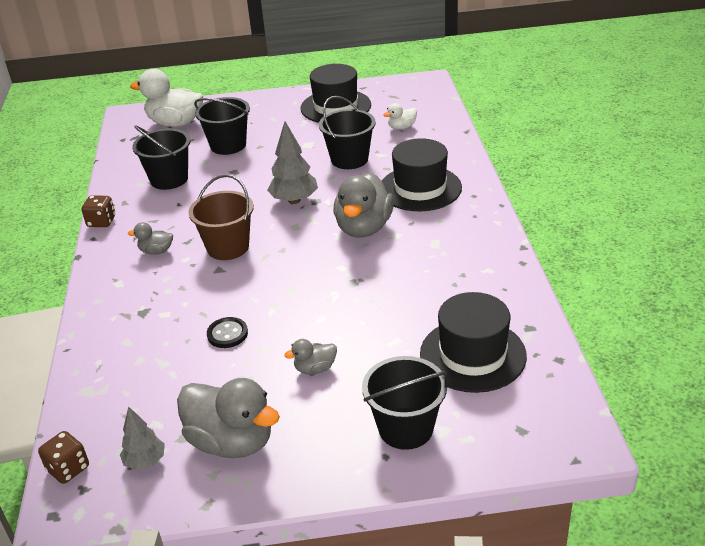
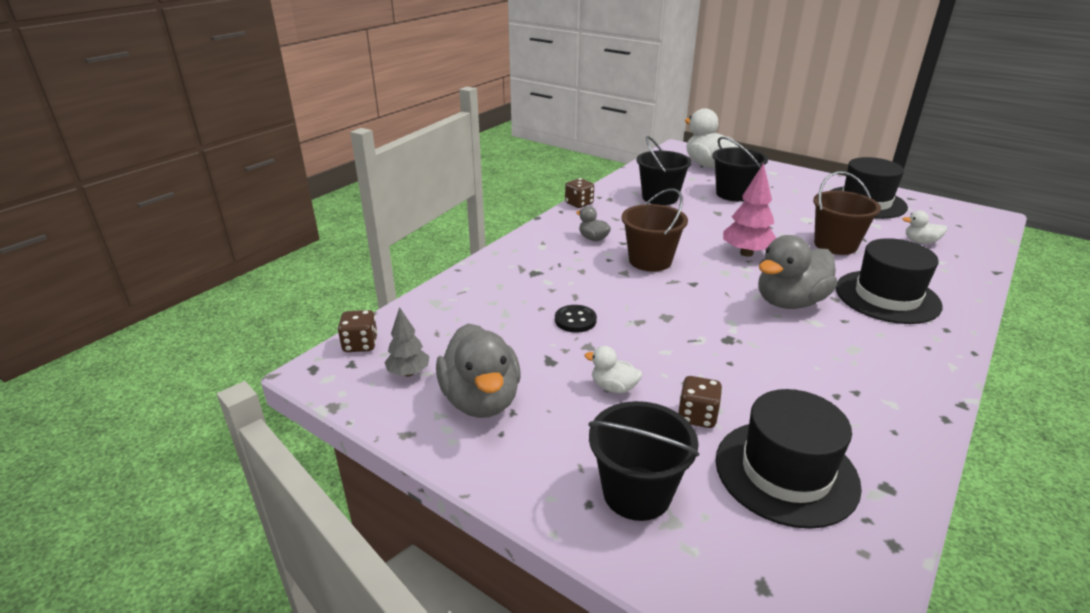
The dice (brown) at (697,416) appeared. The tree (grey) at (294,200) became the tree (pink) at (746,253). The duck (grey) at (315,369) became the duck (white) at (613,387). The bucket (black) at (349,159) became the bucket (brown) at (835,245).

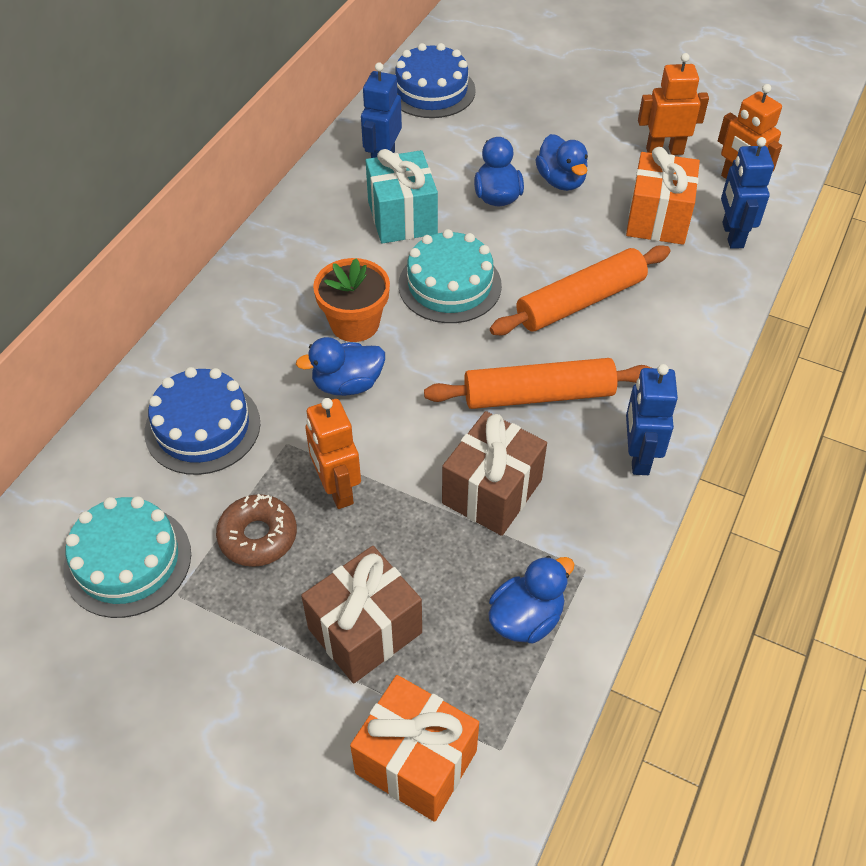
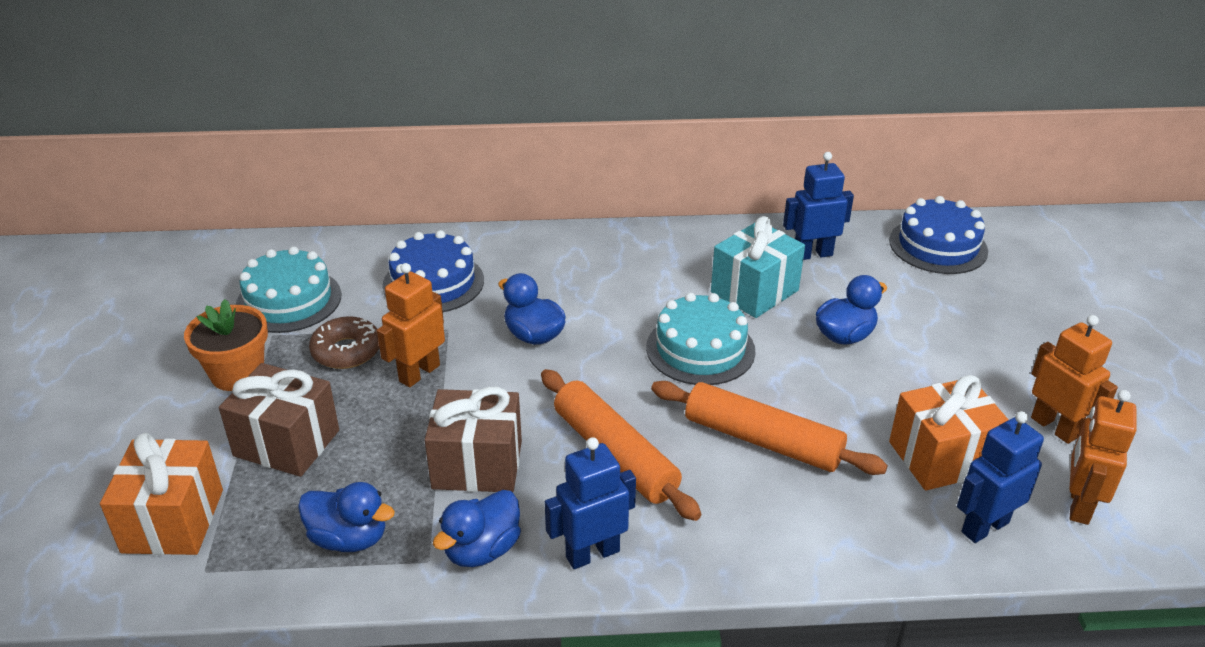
The flower pot (orange) moved from (355,323) to (237,374). The duck (blue) moved from (561,181) to (482,550).

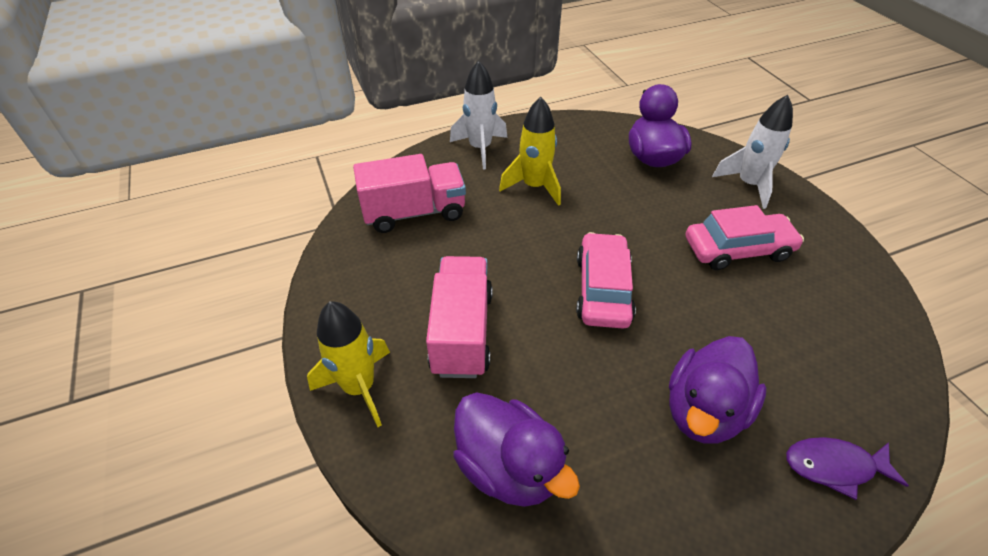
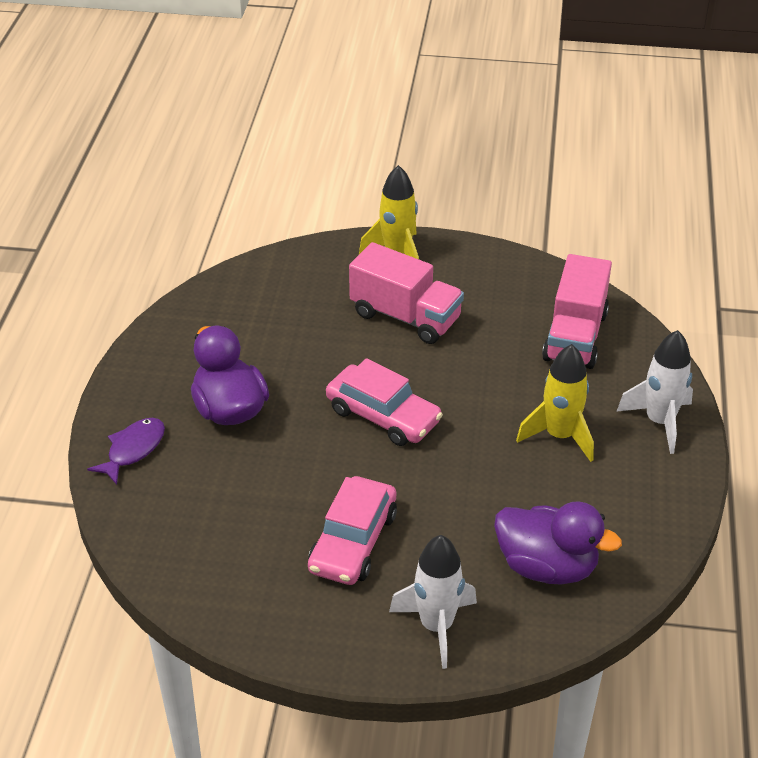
The duck (purple) at (508,467) disappeared.

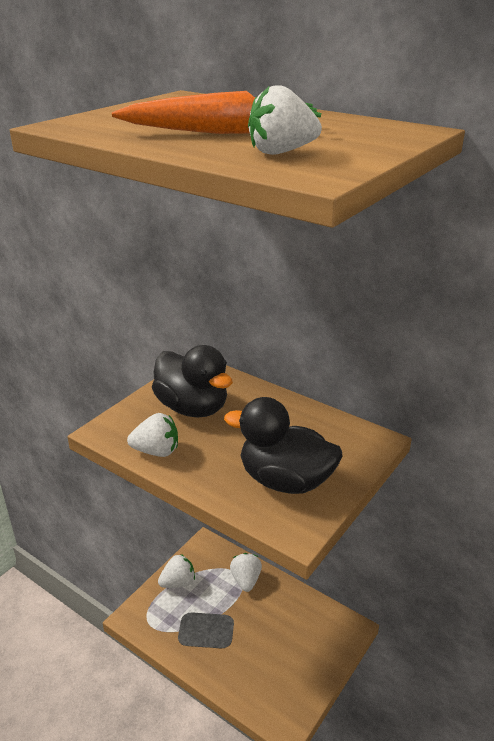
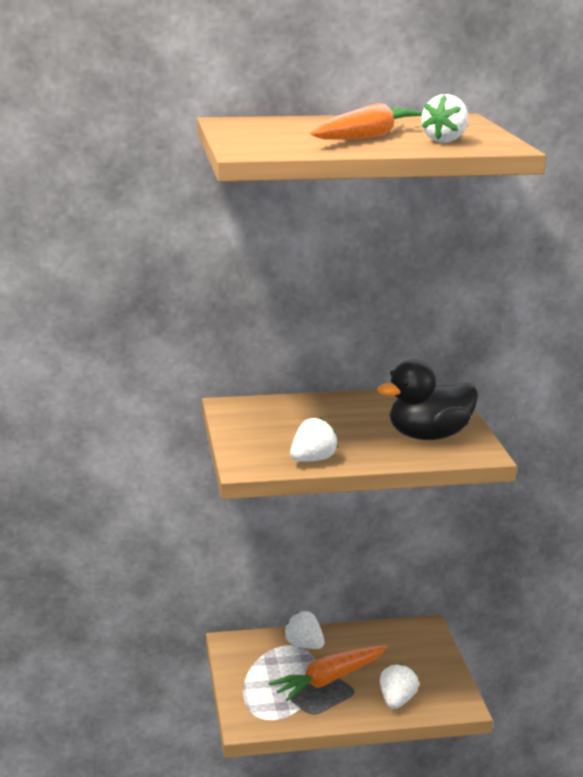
The duck (black) at (192,408) disappeared. The carrot (orange) at (329,680) appeared. The strawberry (white) moved from (178,582) to (397,701).

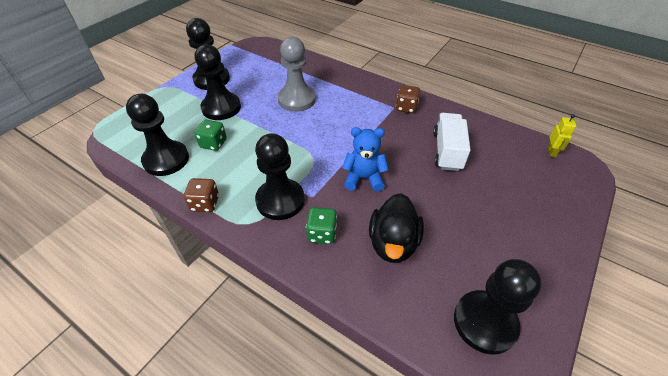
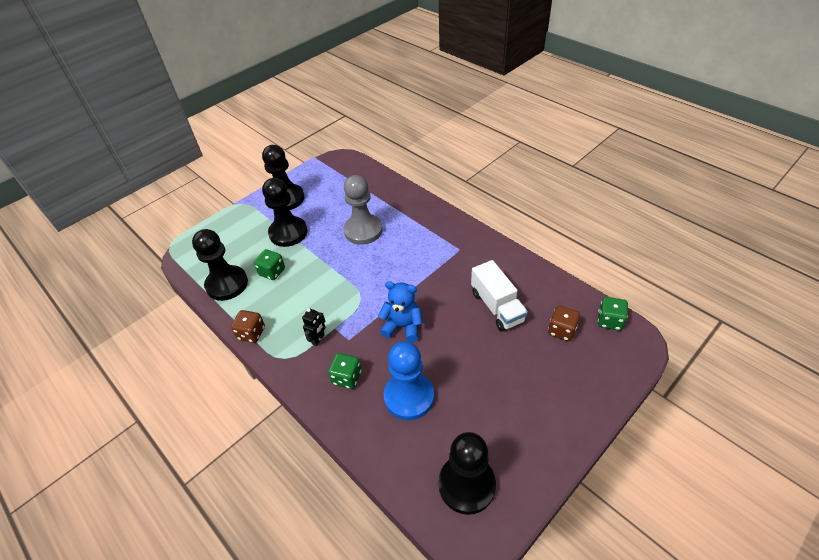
The dice (brown) moved from (406,107) to (561,330). The pawn (black) at (280,200) was replaced by the robot (black) at (318,339). The duck (black) at (393,243) was replaced by the pawn (blue) at (409,397). The robot (yellow) at (551,152) was replaced by the dice (green) at (609,321). The truck (white) at (447,151) turned 135 degrees clockwise.

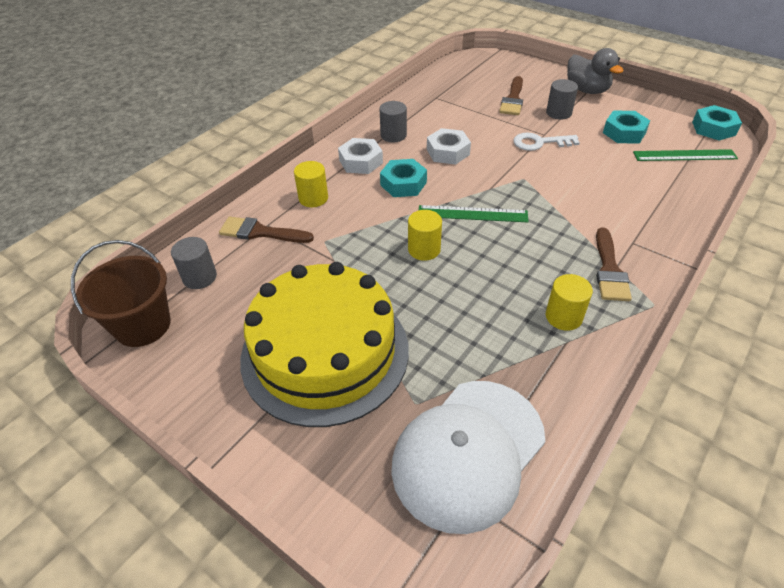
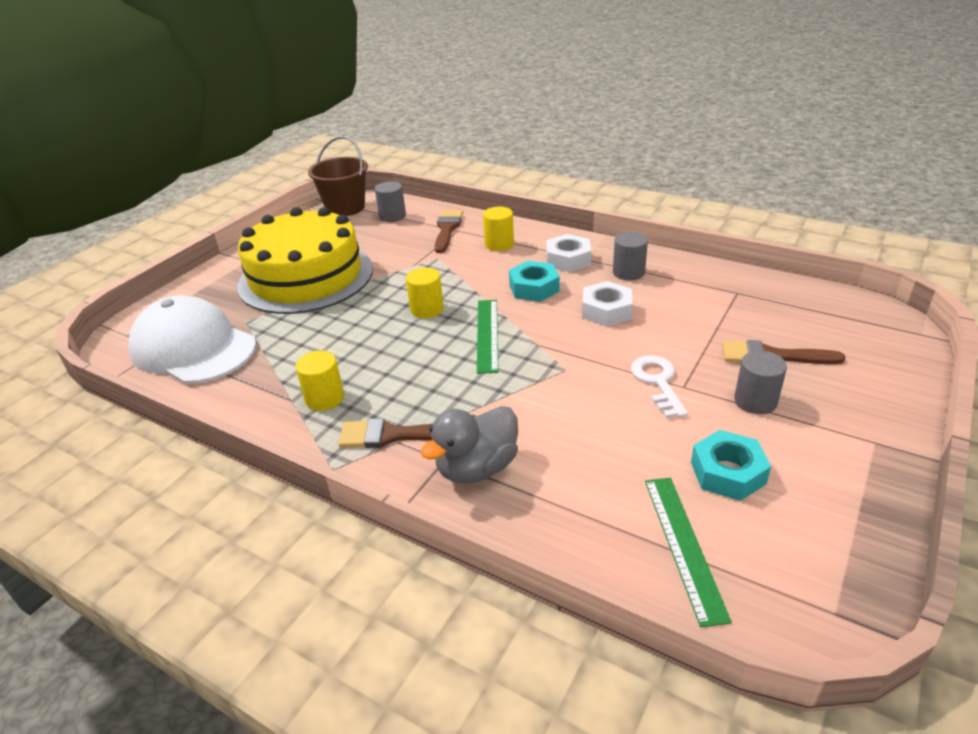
The nut (turquoise) at (713,128) disappeared. The duck (grey) moved from (587,90) to (477,468).

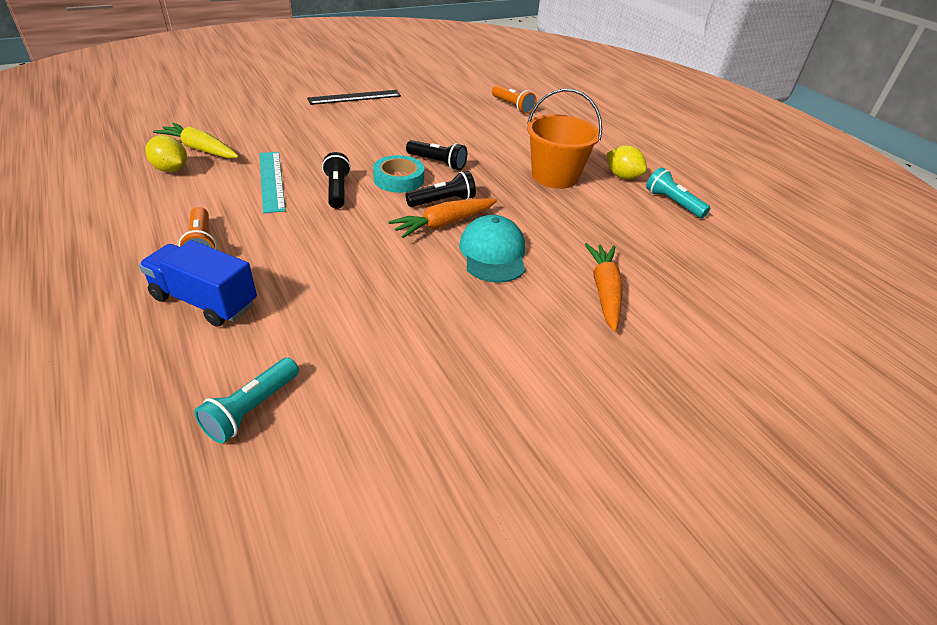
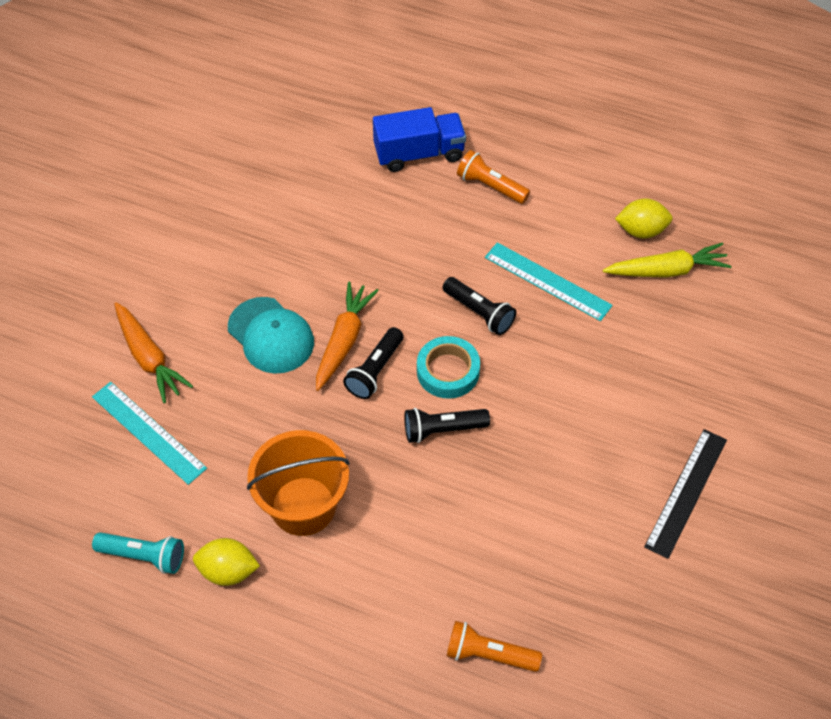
The flashlight (turquoise) at (251,409) disappeared. The ruler (turquoise) at (148,432) appeared.

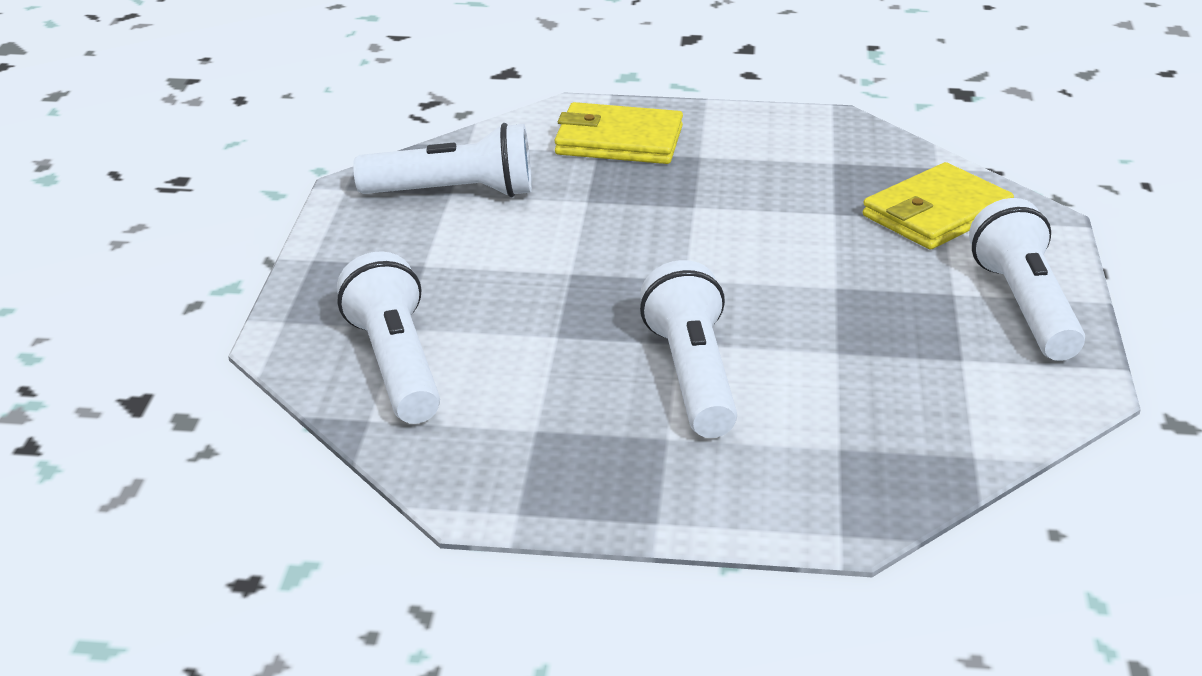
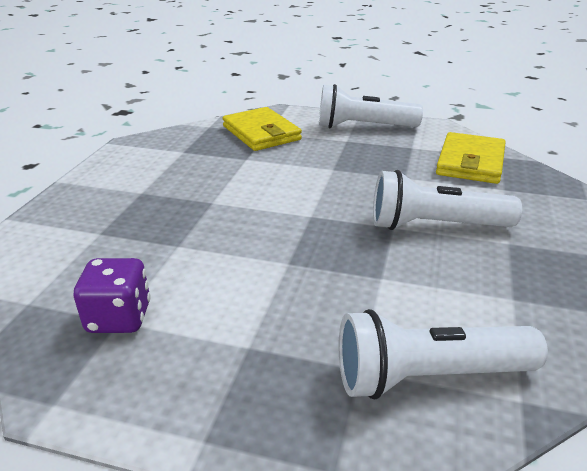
The wallet (yellow) moved from (618,141) to (470,162). The flashlight (white) at (454,193) was replaced by the dice (purple) at (119,318).

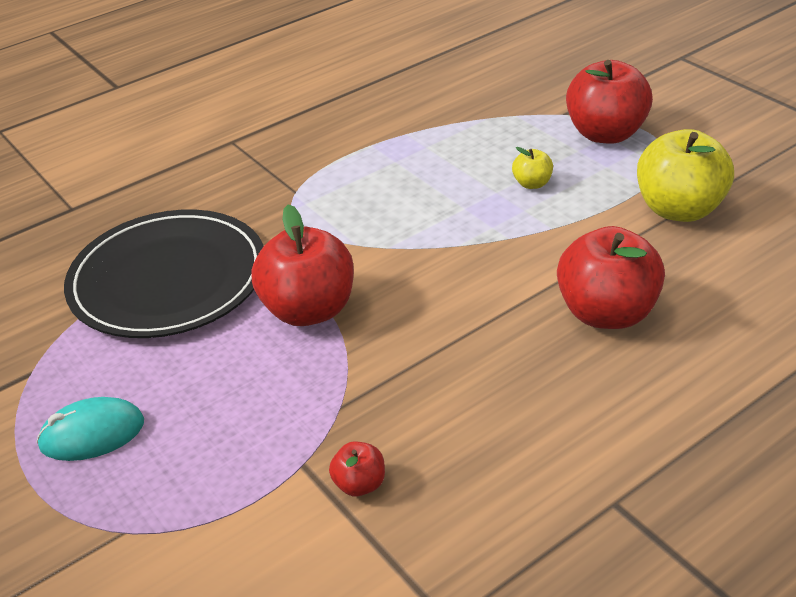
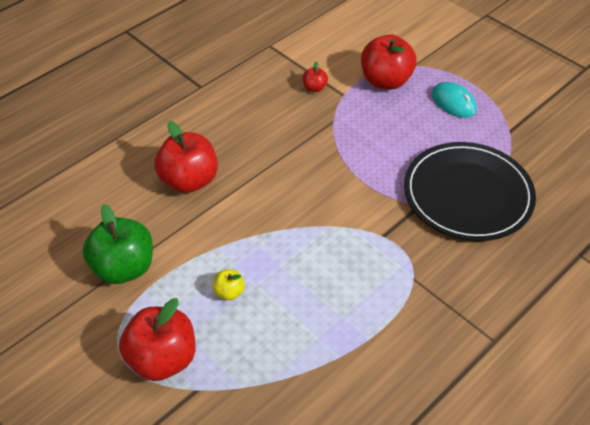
The apple (red) moved from (309,310) to (385,81). The apple (yellow) at (679,209) became the apple (green) at (124,268). The mouse (turquoise) at (92,434) turned 75 degrees clockwise.

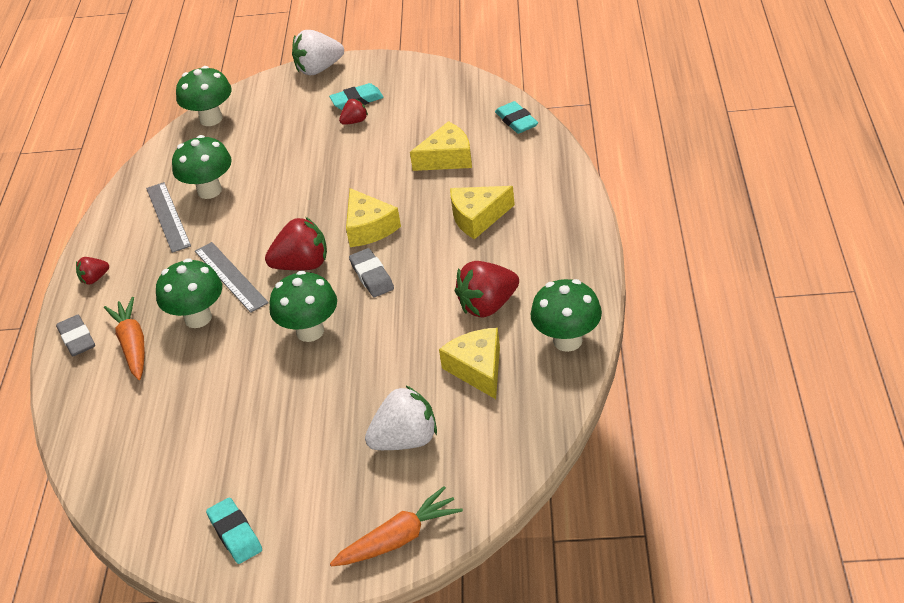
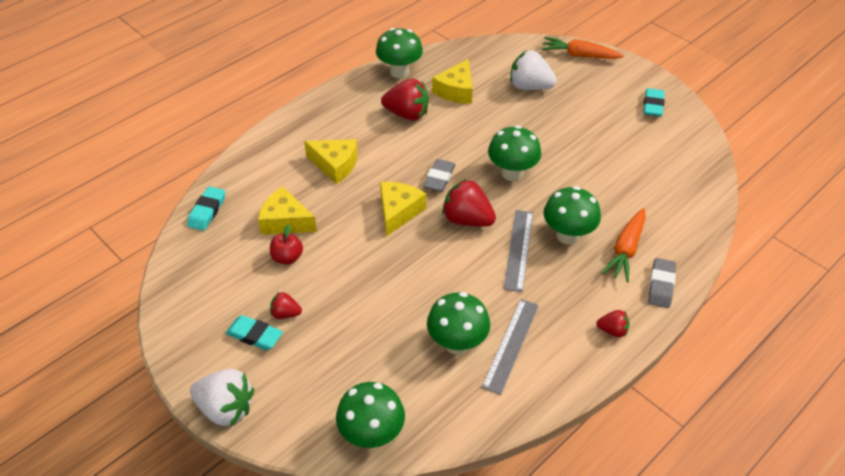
The apple (red) at (287,258) appeared.

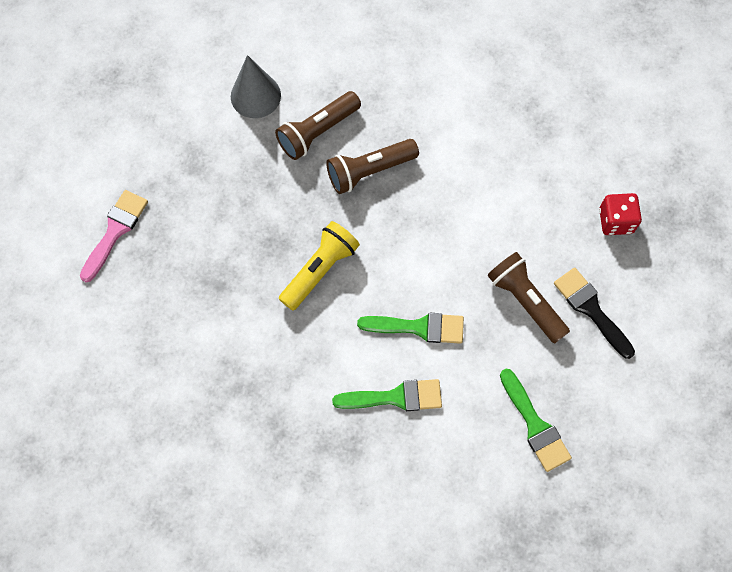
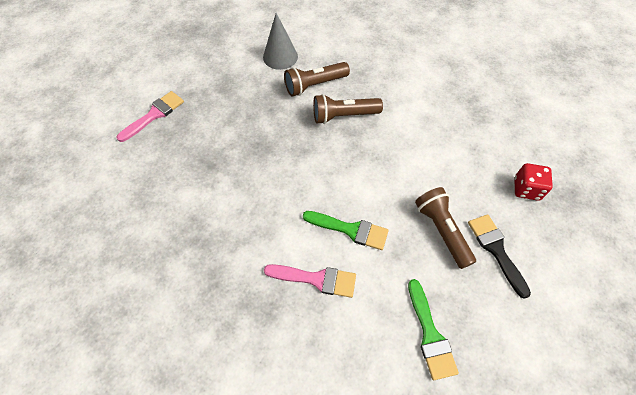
The flashlight (yellow) at (320,270) disappeared. The brush (green) at (395,397) became the brush (pink) at (316,279).

